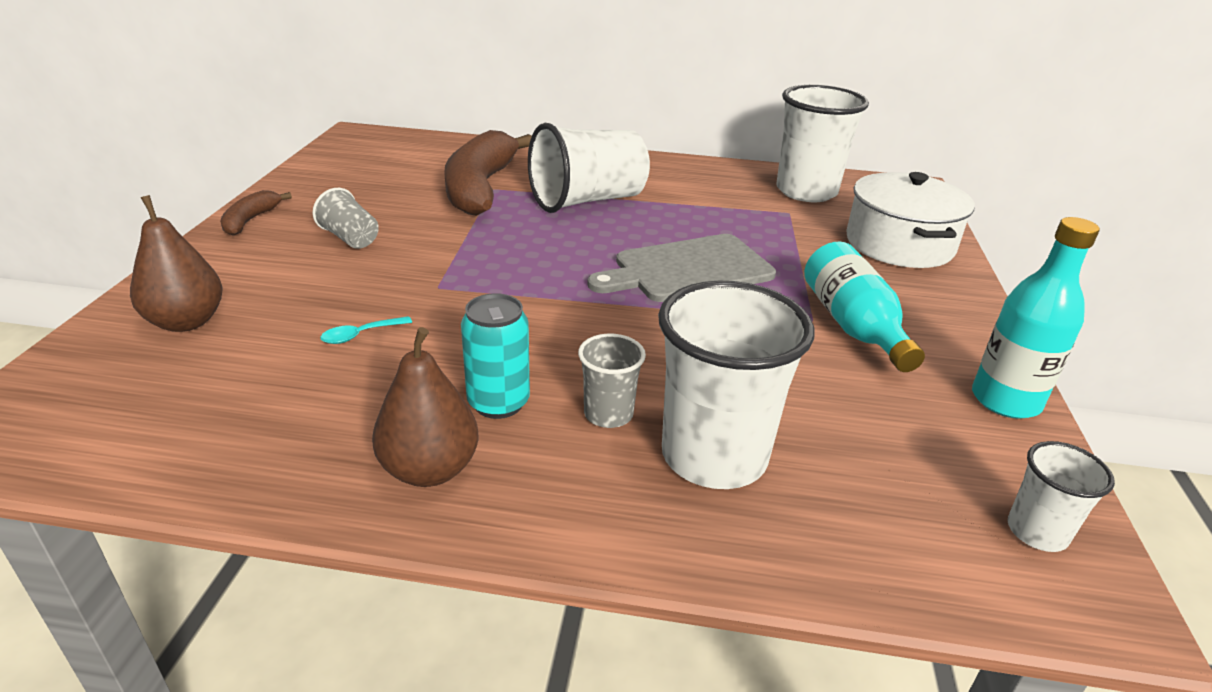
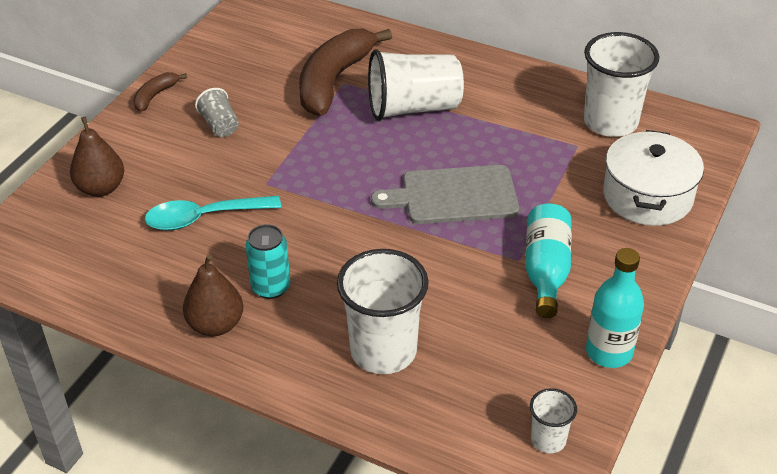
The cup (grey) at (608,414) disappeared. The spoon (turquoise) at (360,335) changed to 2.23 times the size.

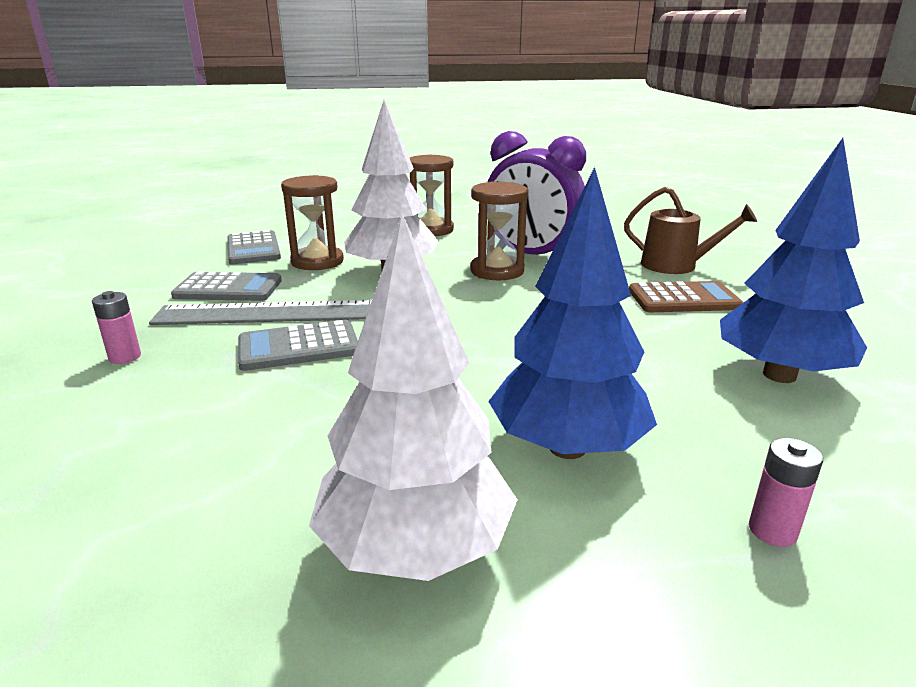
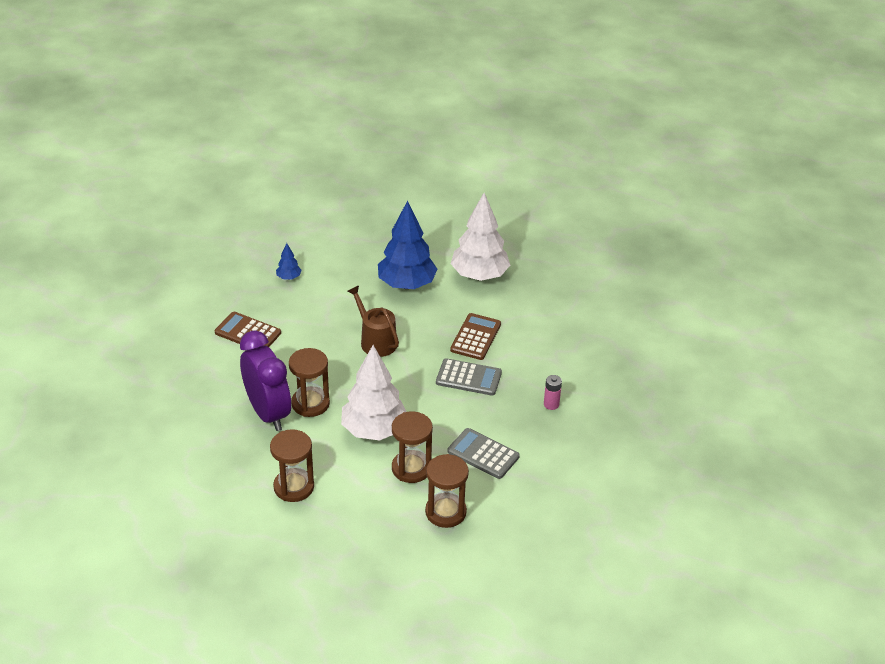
The ruler (grey) at (275,313) disappeared. The battery (pink) at (772,531) disappeared. The calculator (brown) at (475,337) appeared. The watering can (brown) moved from (676,265) to (376,341). The calculator (grey) at (253,249) was replaced by the hourglass (brown) at (445,512). The tree (blue) at (779,375) changed to 0.43 times the size.

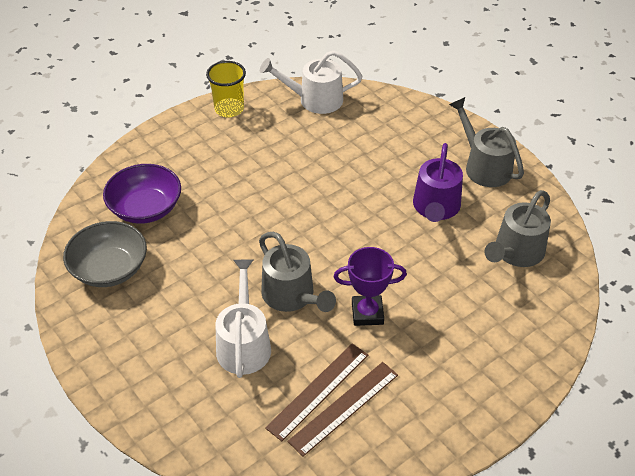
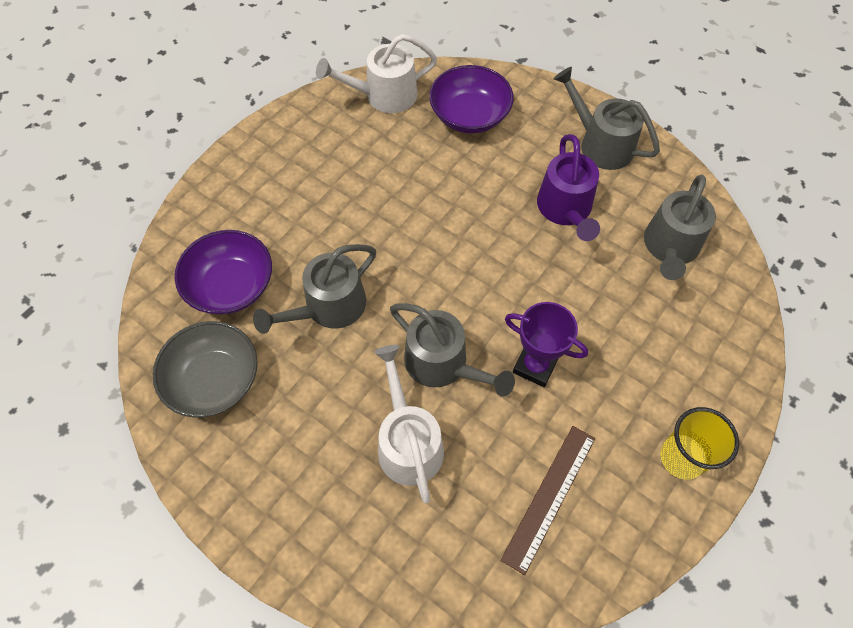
The ruler (brown) at (318,390) disappeared. The watering can (grey) at (329,307) appeared. The bowl (purple) at (469,115) appeared. The cup (yellow) moved from (229,109) to (682,457). The trophy (purple) at (367,313) turned 45 degrees clockwise.

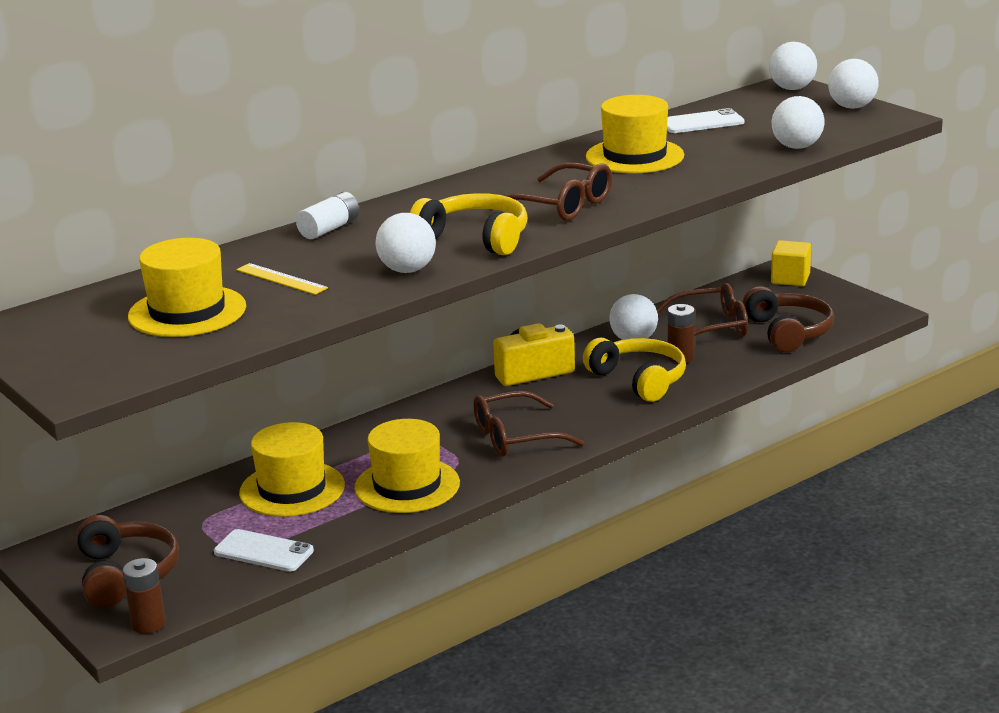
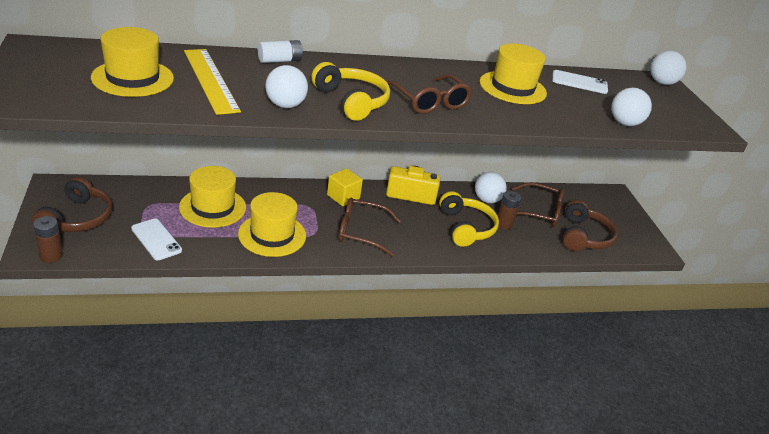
The ball (white) at (852,107) disappeared. The cube (yellow) moved from (790,278) to (343,197). The ruler (yellow) at (281,279) changed to 1.85 times the size.

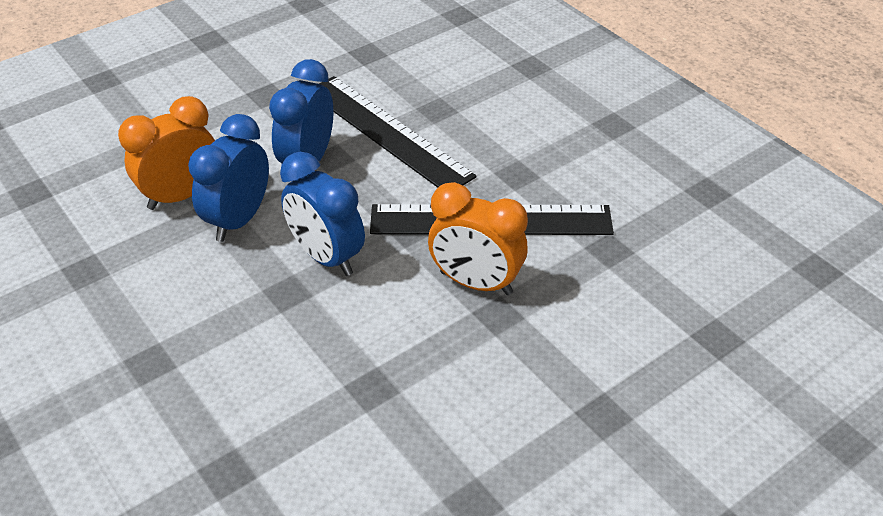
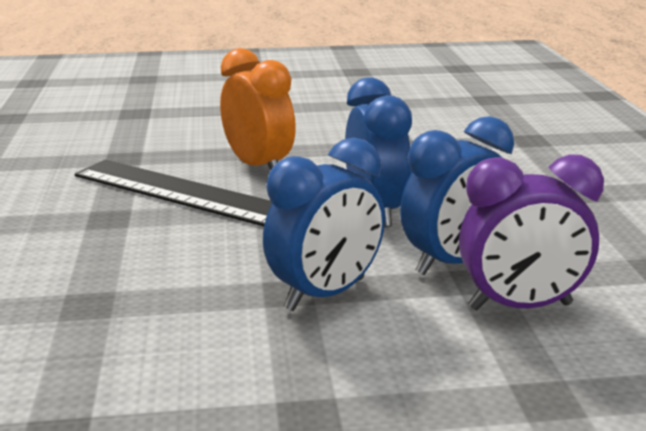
The ruler (black) at (387,133) disappeared. The clock (orange) at (181,196) became the clock (purple) at (520,306).

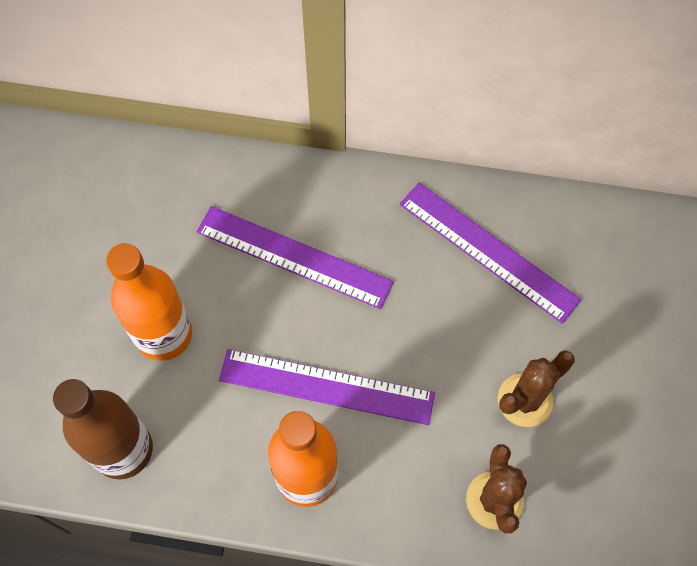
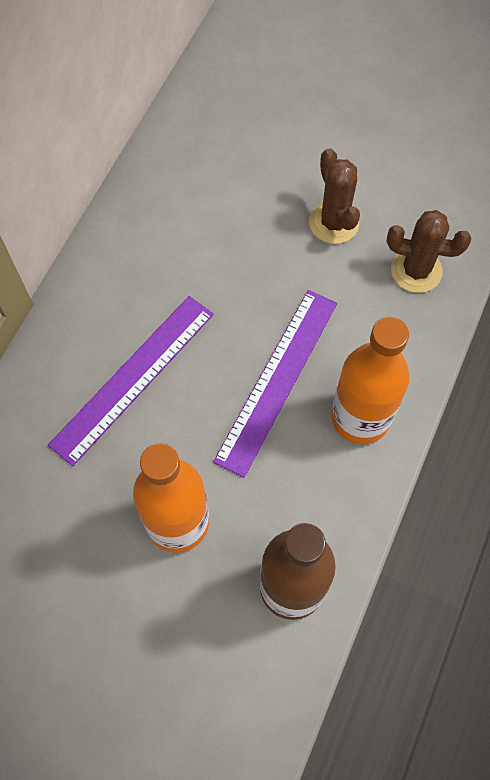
The ruler (purple) at (488,251) disappeared.

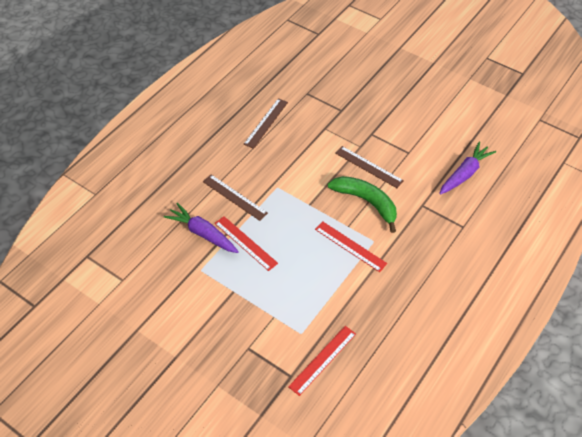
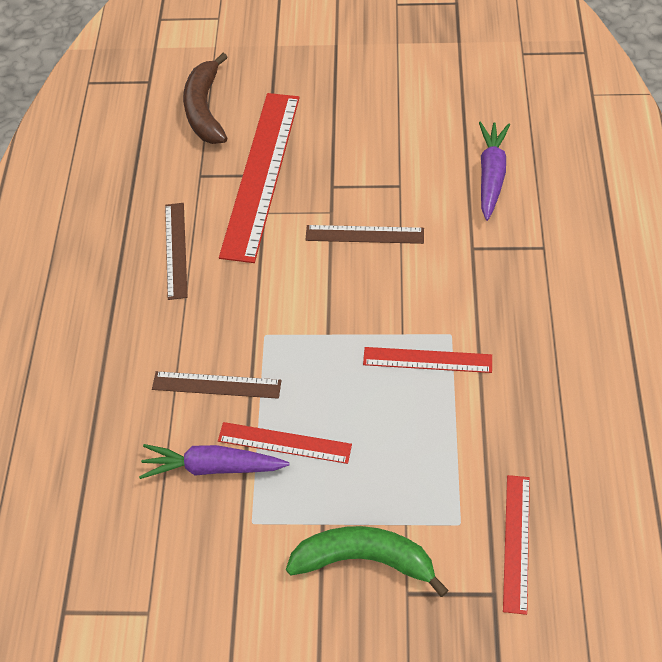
The banana (brown) at (205,109) appeared. The ruler (red) at (260,174) appeared. The banana (green) moved from (366,202) to (364,558).

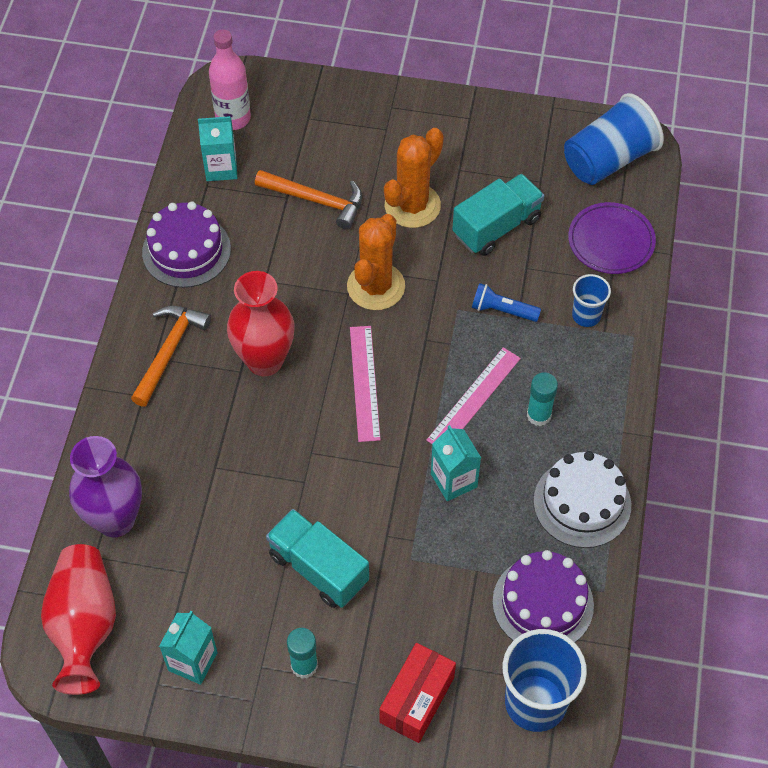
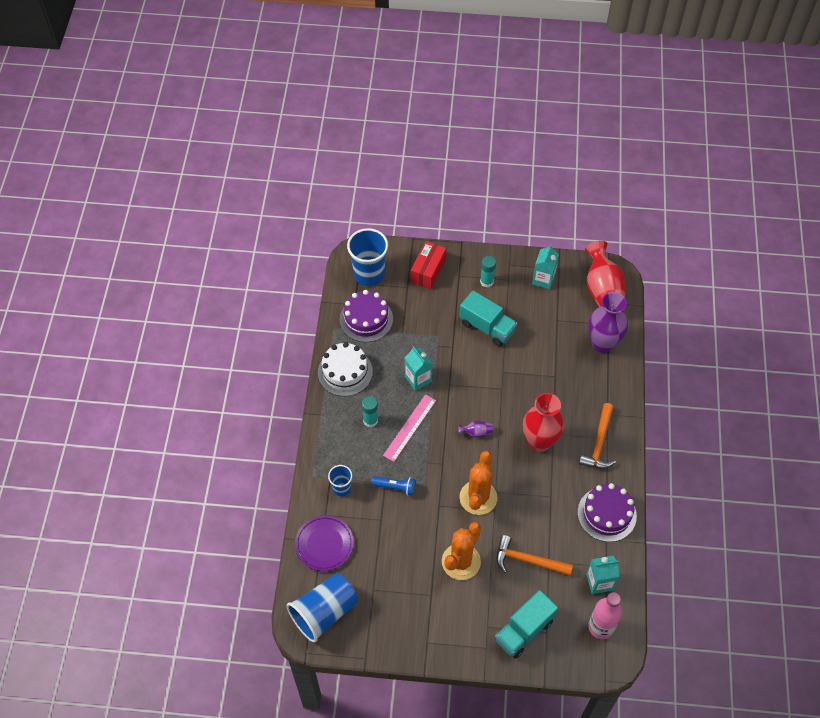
The truck (turquoise) moved from (496,227) to (524,630). The ruler (pink) at (365,383) was replaced by the vase (purple) at (476,432).

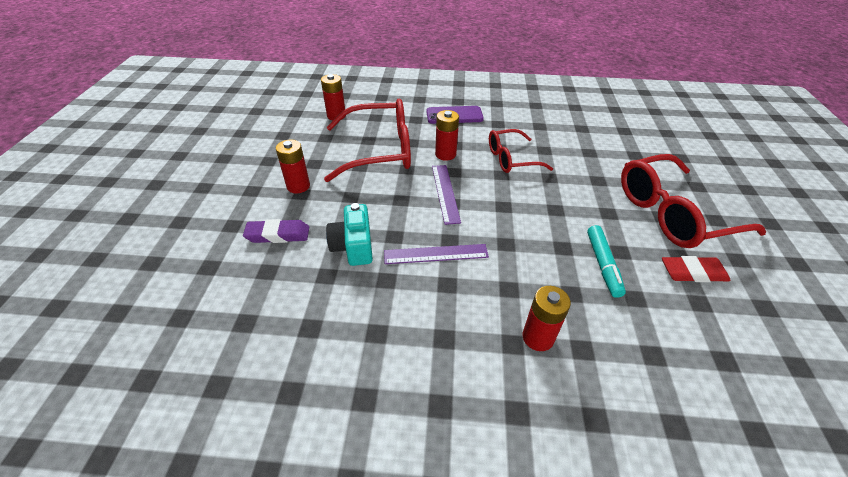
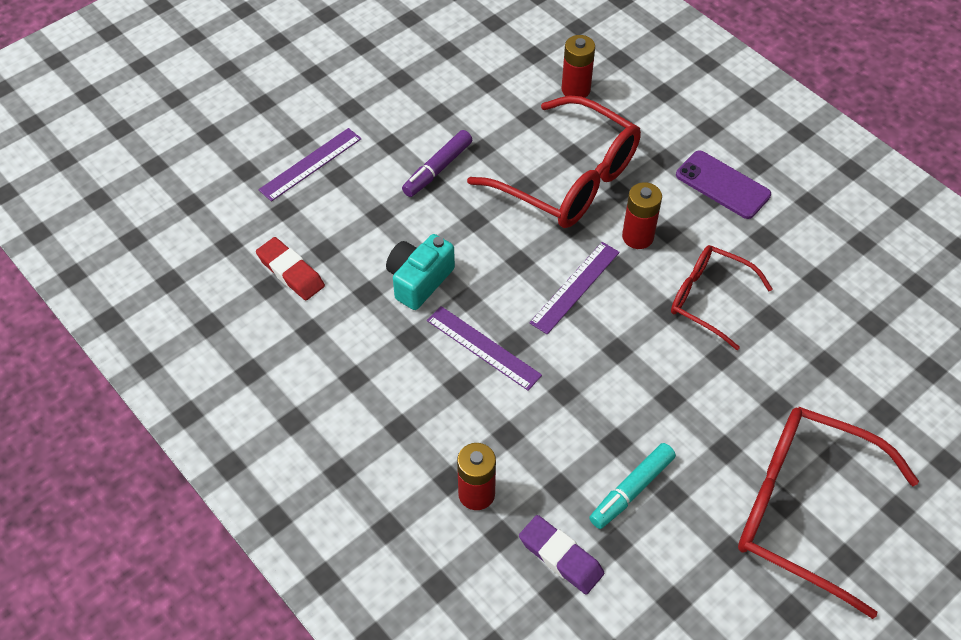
The ruler (purple) at (311,164) appeared. The eraser (purple) moved from (278,235) to (560,557). The eraser (red) moved from (693,272) to (290,272). The battery (red) at (298,186) was replaced by the marker (purple) at (437,169).

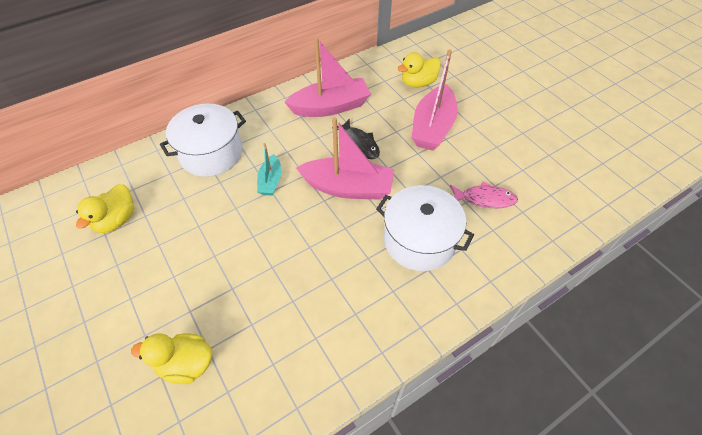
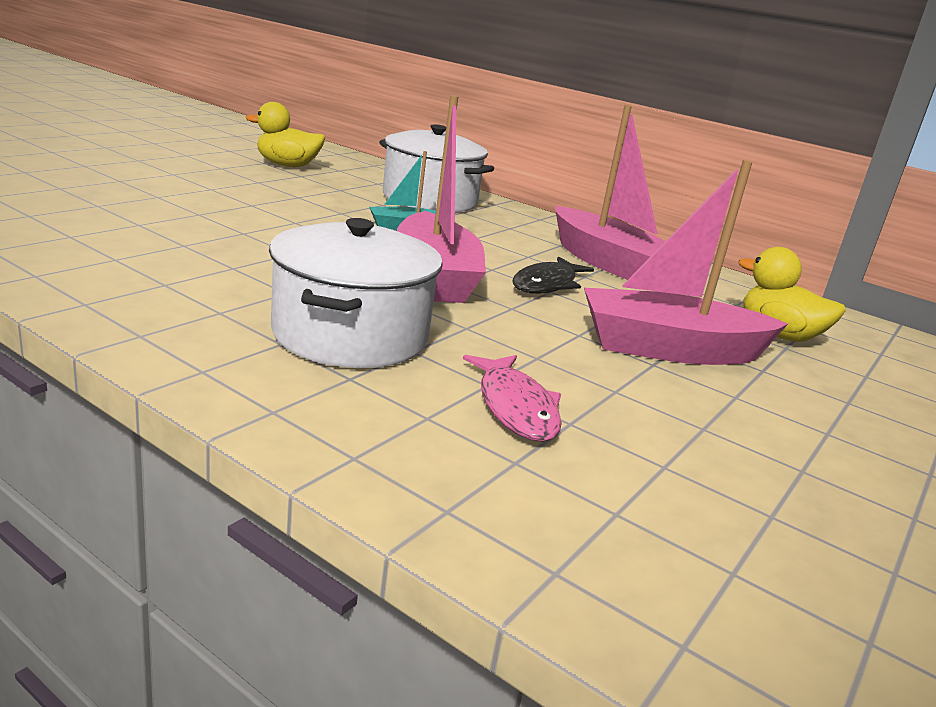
The duck (yellow) at (186,364) disappeared.

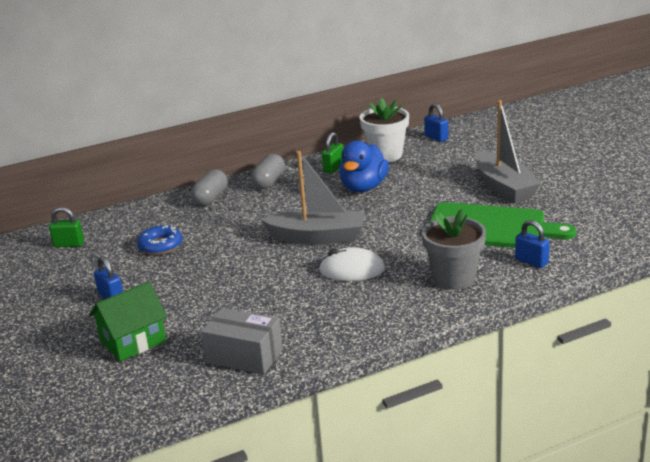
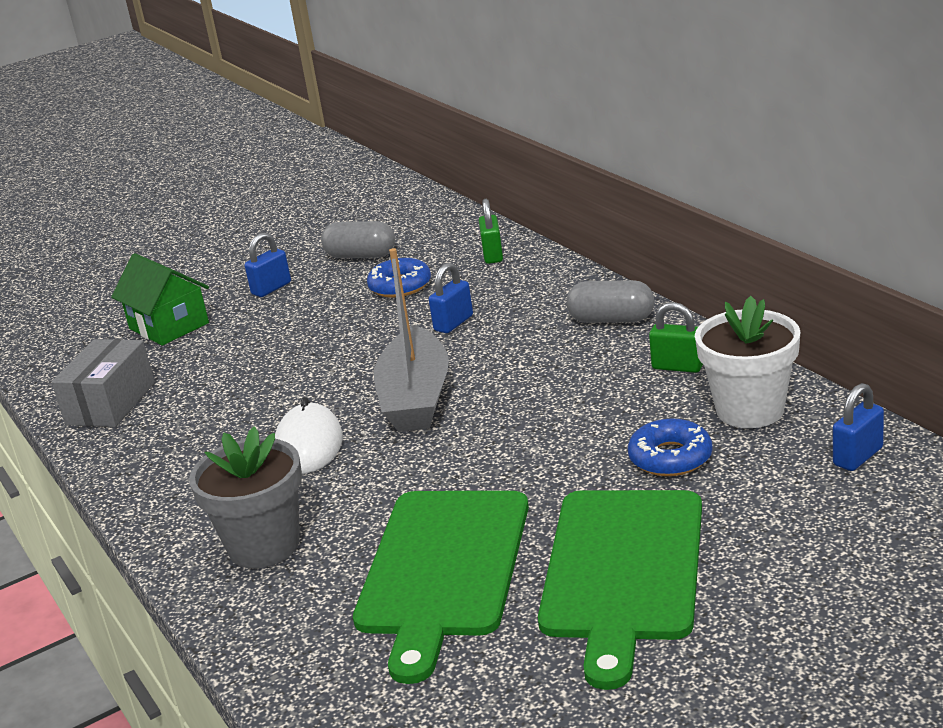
The duck (blue) at (363,187) disappeared. The donut (blue) at (670,457) appeared. The padlock (green) moved from (69,244) to (492,255). The capsule (grey) moved from (210,198) to (361,256). The padlock (blue) moved from (531,261) to (453,323). The boat (grey) at (504,186) was replaced by the cutting board (green) at (623,571).

